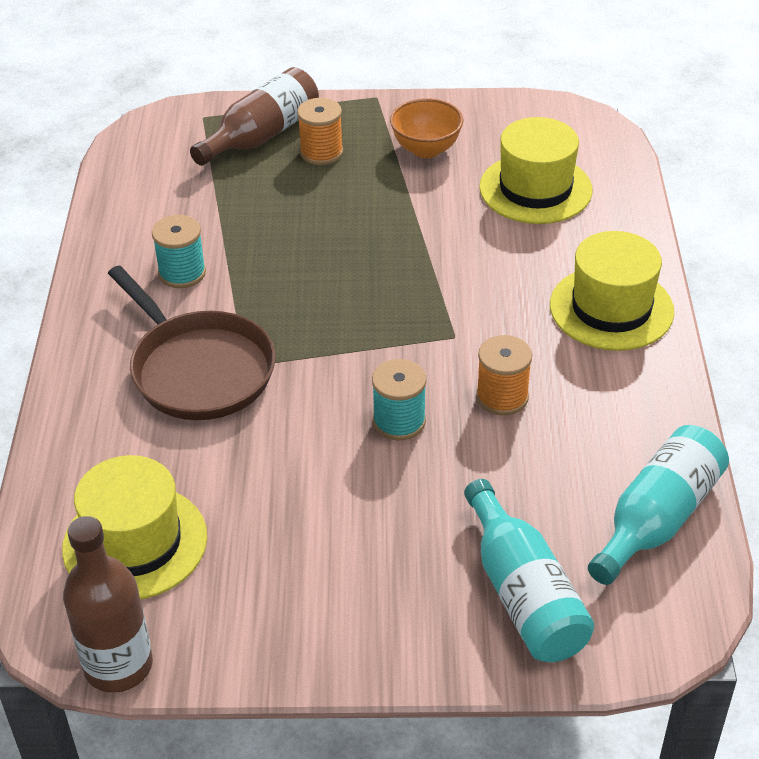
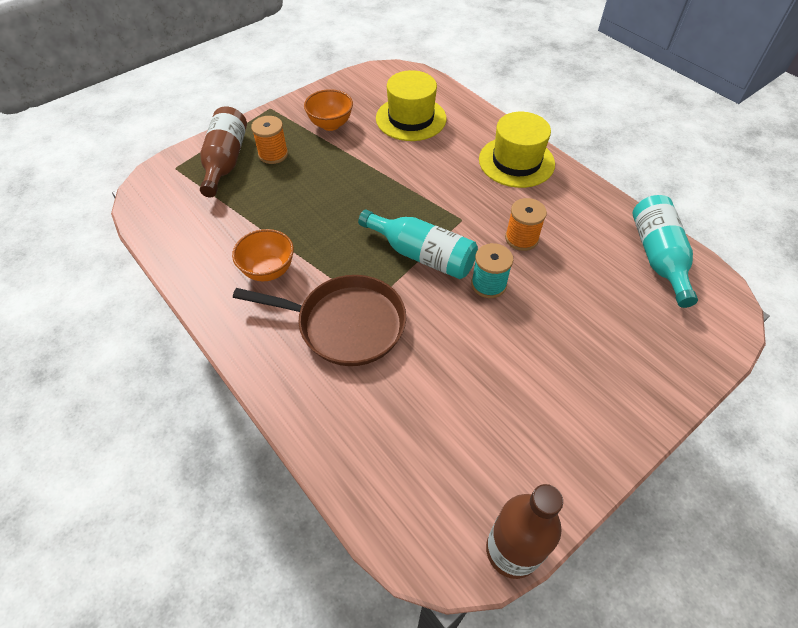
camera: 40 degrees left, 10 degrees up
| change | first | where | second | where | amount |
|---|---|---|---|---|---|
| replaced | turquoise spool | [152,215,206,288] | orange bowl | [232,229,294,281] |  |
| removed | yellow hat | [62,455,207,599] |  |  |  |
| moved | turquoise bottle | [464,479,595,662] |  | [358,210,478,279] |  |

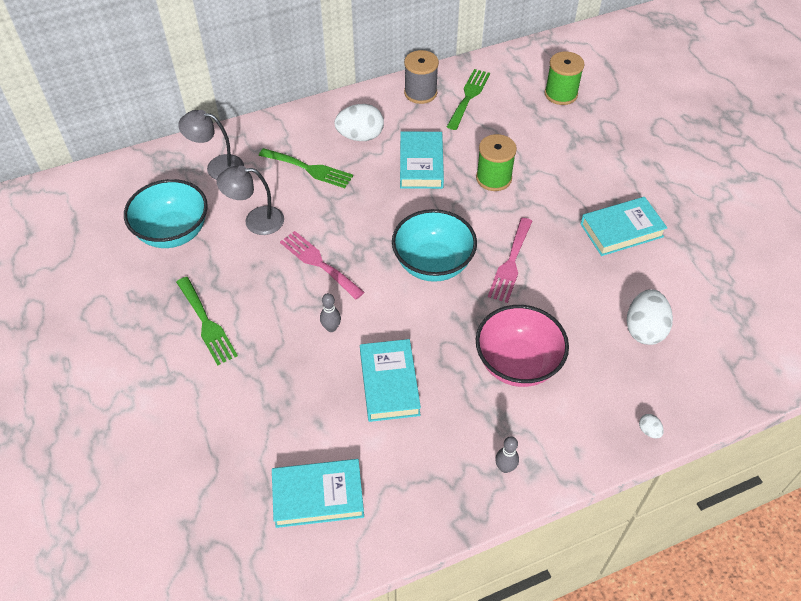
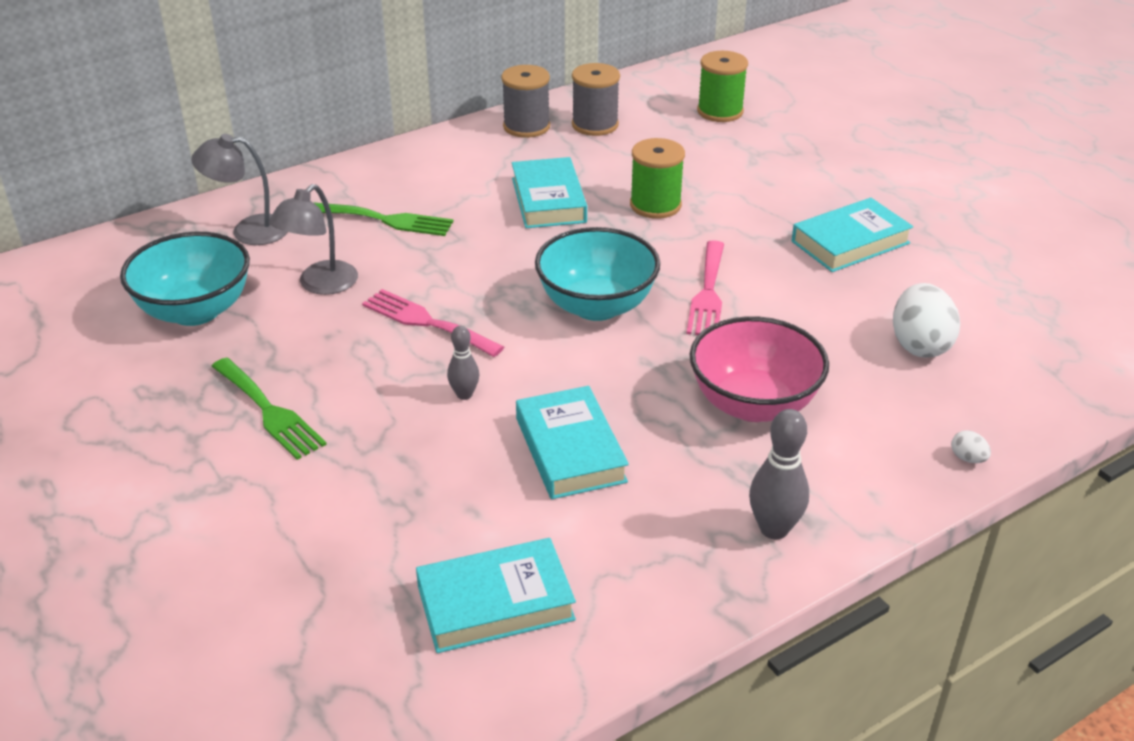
camera: 10 degrees left, 15 degrees down
| change | first | where | second | where | amount |
|---|---|---|---|---|---|
| replaced | green fork | [447,69,490,130] | grey spool | [572,63,620,136] |  |
| removed | white egg | [334,104,384,141] |  |  |  |
| turned | grey lamp | [217,166,284,235] |  | [269,184,358,295] | 45 degrees counterclockwise |
| resized | grey bowling pin | [495,436,519,473] |  | [749,409,809,539] | x1.62 |

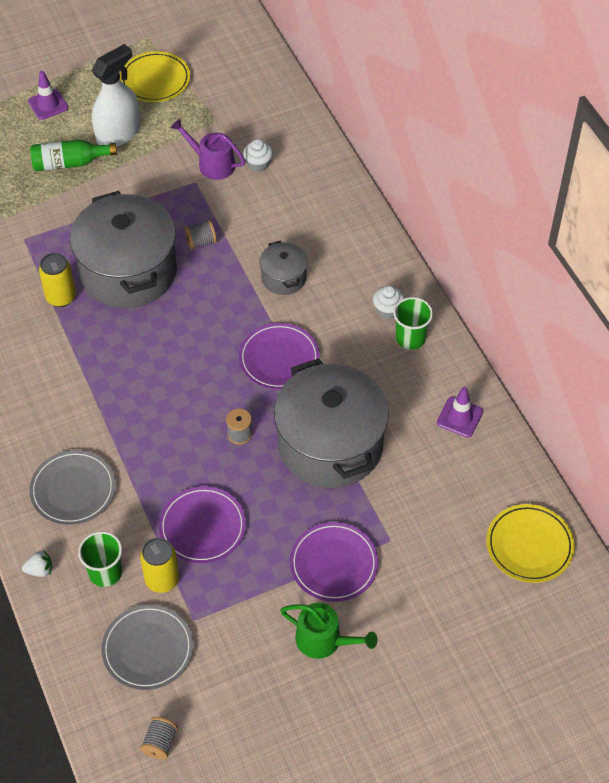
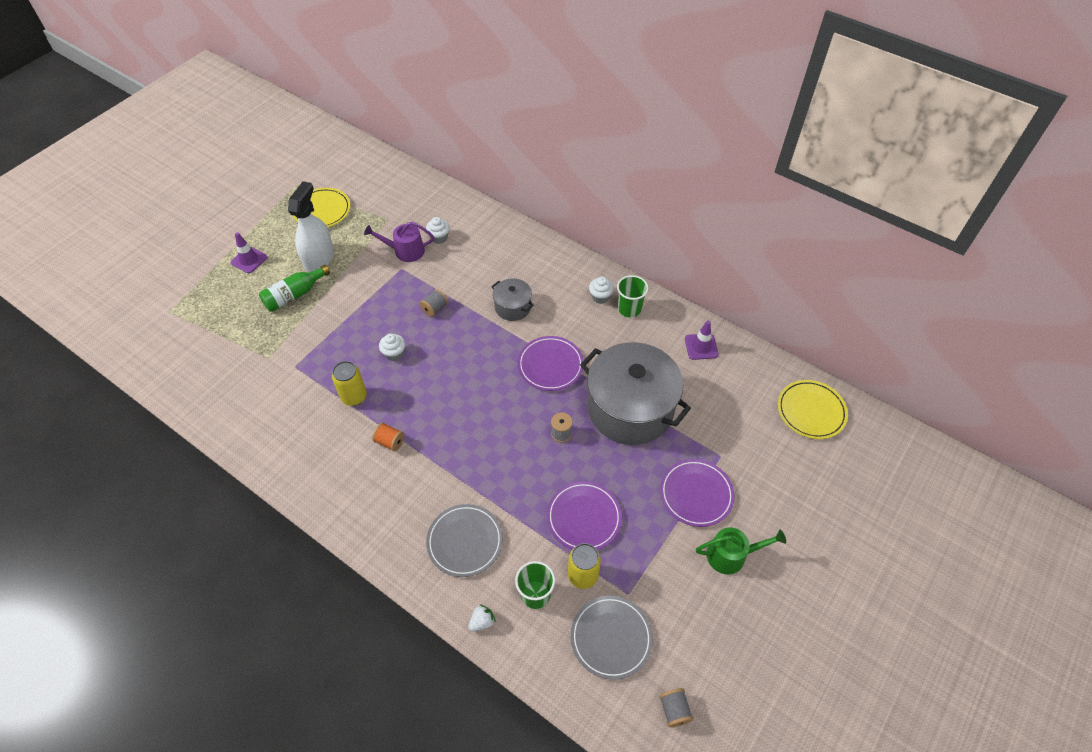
camera: 30 degrees left, 0 degrees up
| change | first | where | second | where | amount |
|---|---|---|---|---|---|
| replaced | grey pot | [70,191,177,308] | white cupcake | [379,334,406,361] |  |
| added |  |  | orange spool | [372,423,405,451] |  |

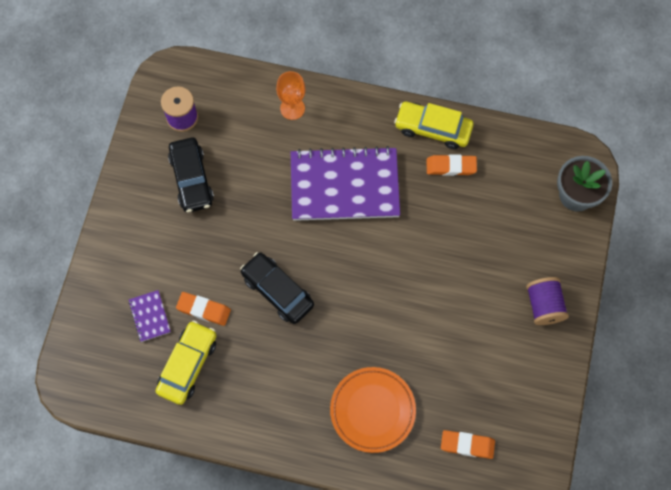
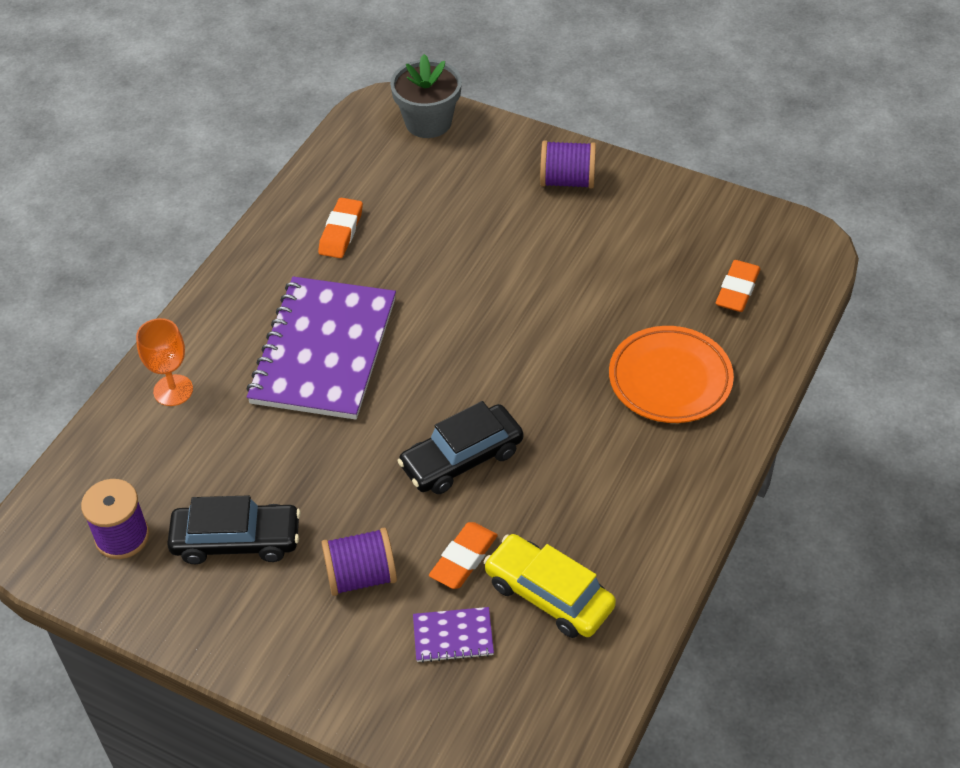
camera: 75 degrees left, 20 degrees down
| change | first | where | second | where | amount |
|---|---|---|---|---|---|
| removed | yellow car | [394,102,474,149] |  |  |  |
| added |  |  | purple spool | [321,528,397,596] |  |

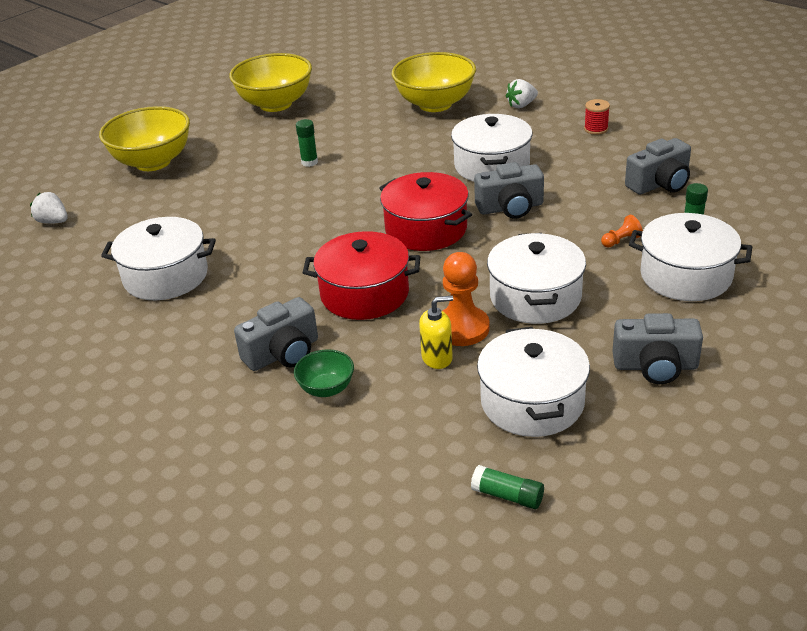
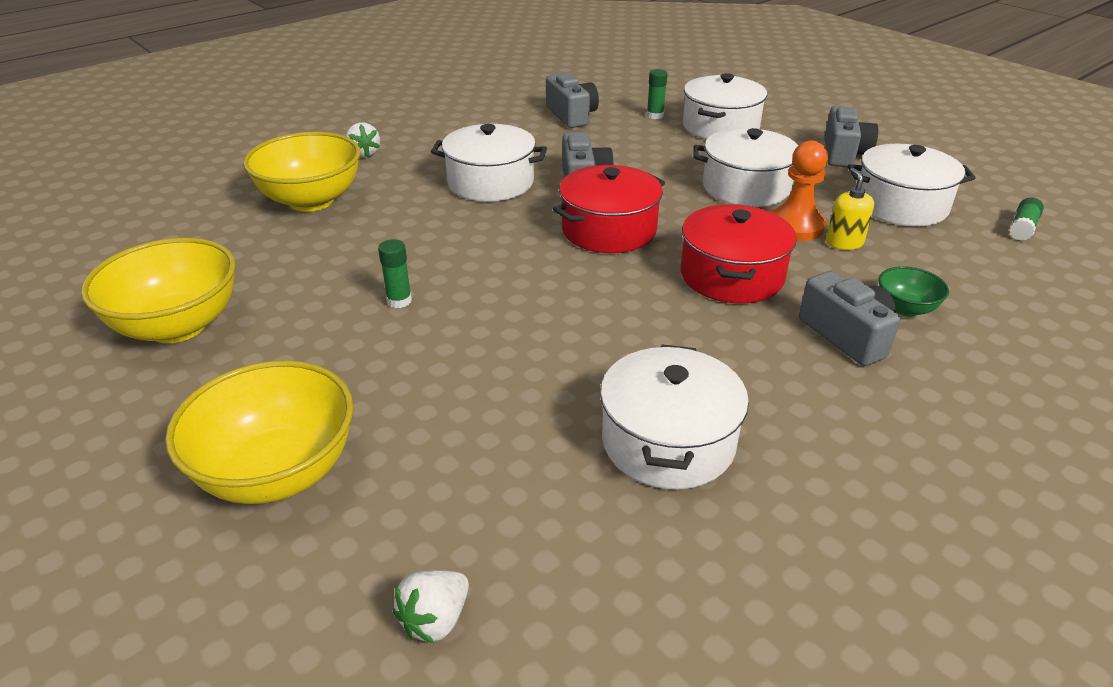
camera: 85 degrees left, 0 degrees up
| change | first | where | second | where | amount |
|---|---|---|---|---|---|
| removed | red spool | [584,99,610,135] |  |  |  |
| removed | orange pawn | [601,215,643,248] |  |  |  |

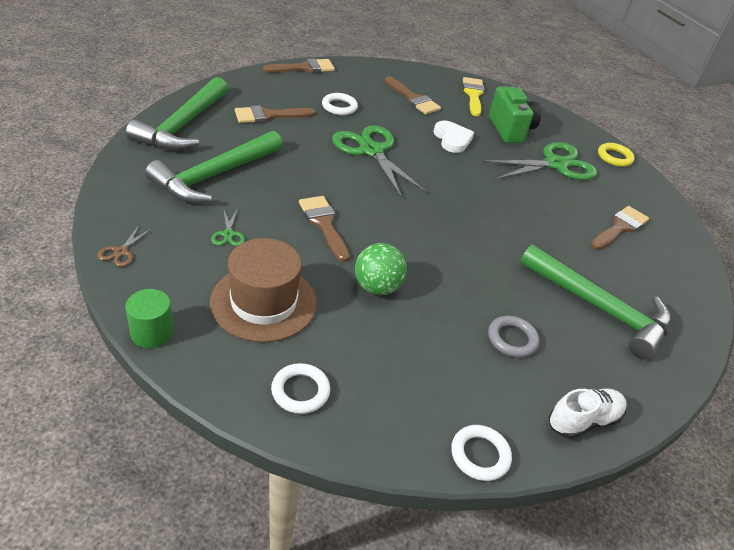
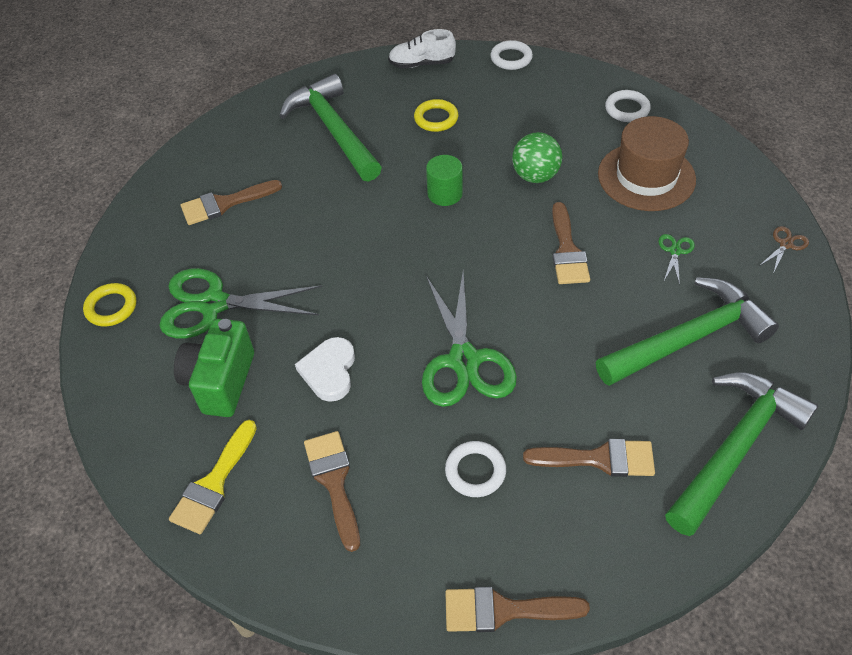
camera: 150 degrees left, 10 degrees up
| change | first | where | second | where | amount |
|---|---|---|---|---|---|
| moved | green cylinder | [125,289,174,348] |  | [426,155,463,206] |  |
| recoloured | grey ring | [488,316,540,358] | yellow ring | [414,99,458,132] |  |

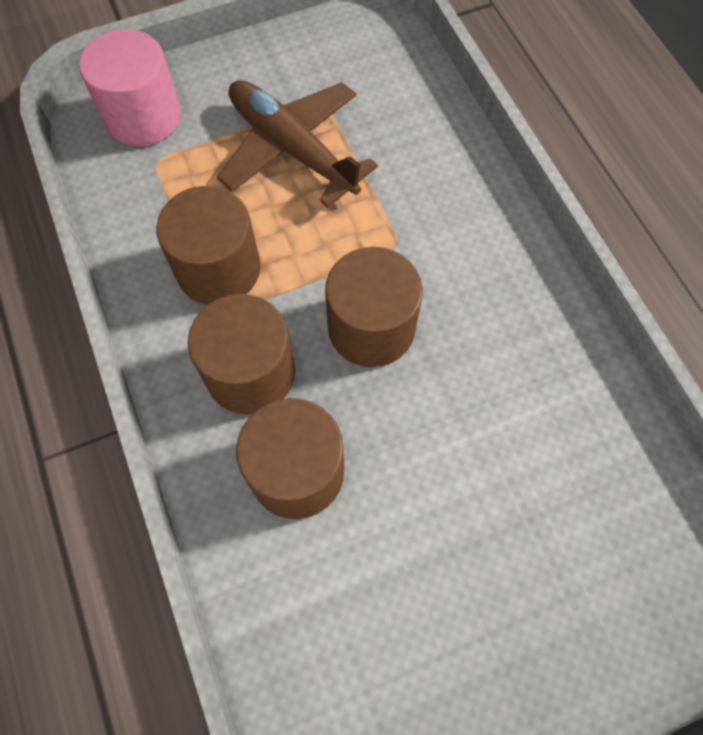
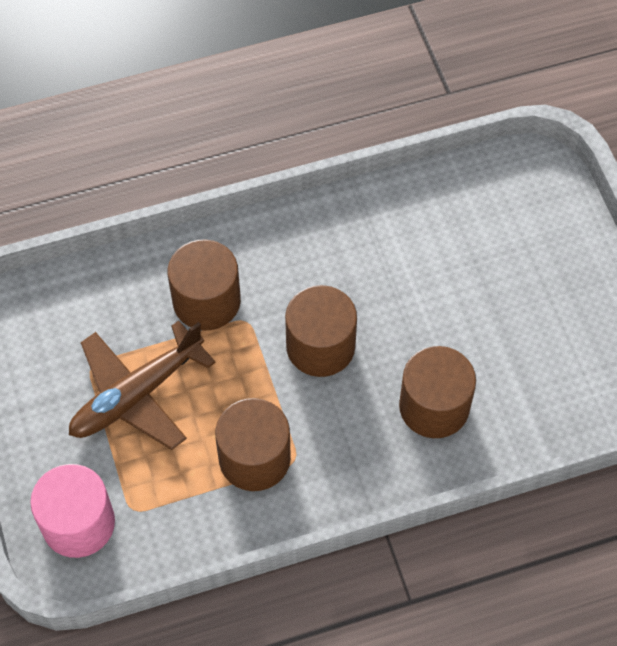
camera: 85 degrees left, 5 degrees down
| change | first | where | second | where | amount |
|---|---|---|---|---|---|
| moved | brown cylinder | [188,294,295,415] |  | [168,239,241,330] |  |

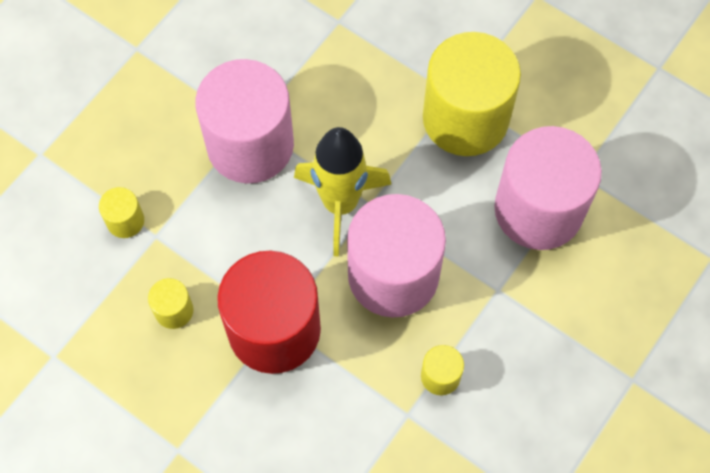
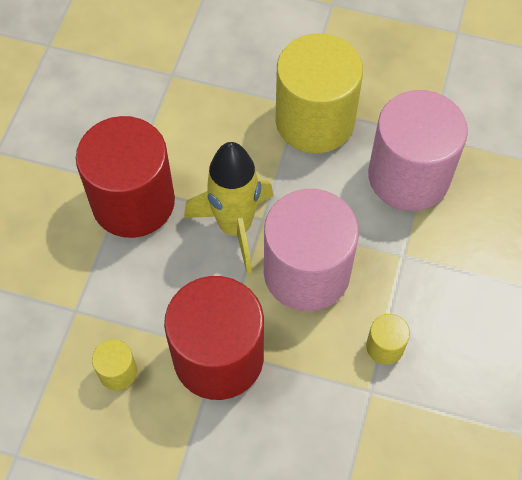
camera: 20 degrees left, 5 degrees down
| change | first | where | second | where | amount |
|---|---|---|---|---|---|
| recoloured | pink cylinder | [195,59,294,184] | red cylinder | [76,116,175,238] |  |
| removed | yellow cylinder | [99,187,144,238] |  |  |  |

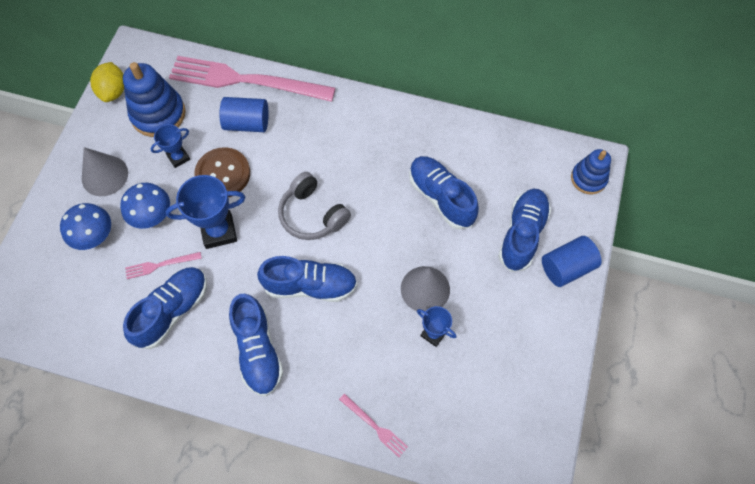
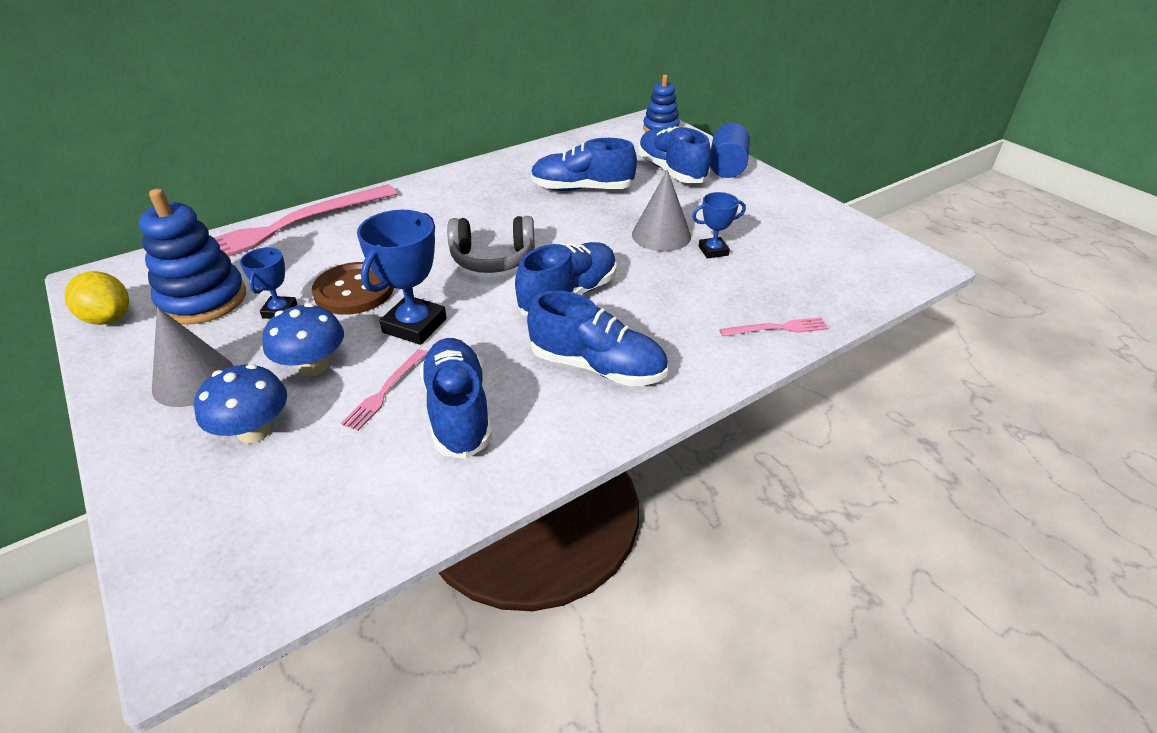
camera: 50 degrees left, 25 degrees down
| change | first | where | second | where | amount |
|---|---|---|---|---|---|
| removed | blue cylinder | [220,97,268,132] |  |  |  |

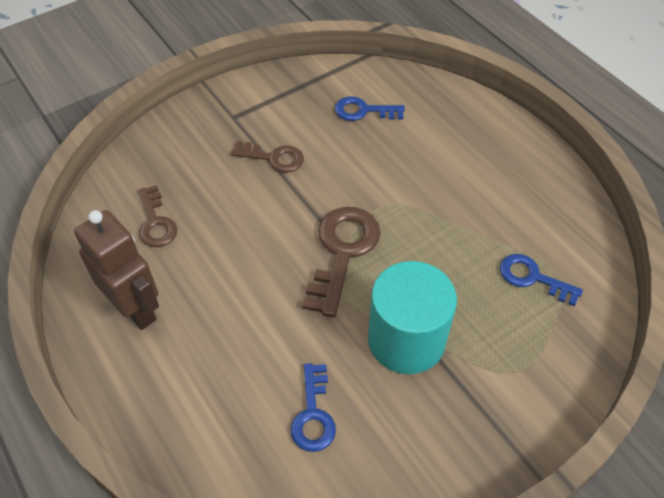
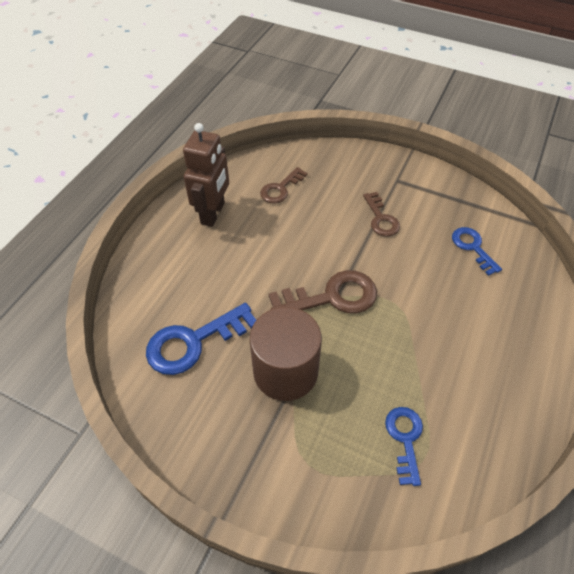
camera: 60 degrees right, 0 degrees up
| change | first | where | second | where | amount |
|---|---|---|---|---|---|
| recoloured | turquoise cylinder | [368,261,457,374] | brown cylinder | [250,307,322,401] |  |
| resized | blue key | [291,363,336,452] |  | [146,303,256,375] | x1.63 |

